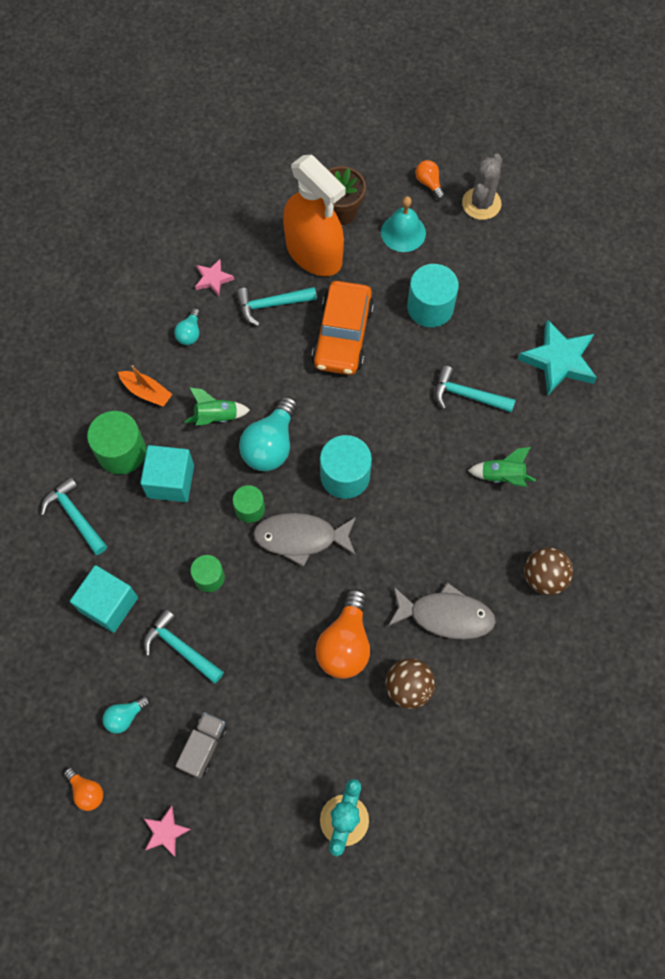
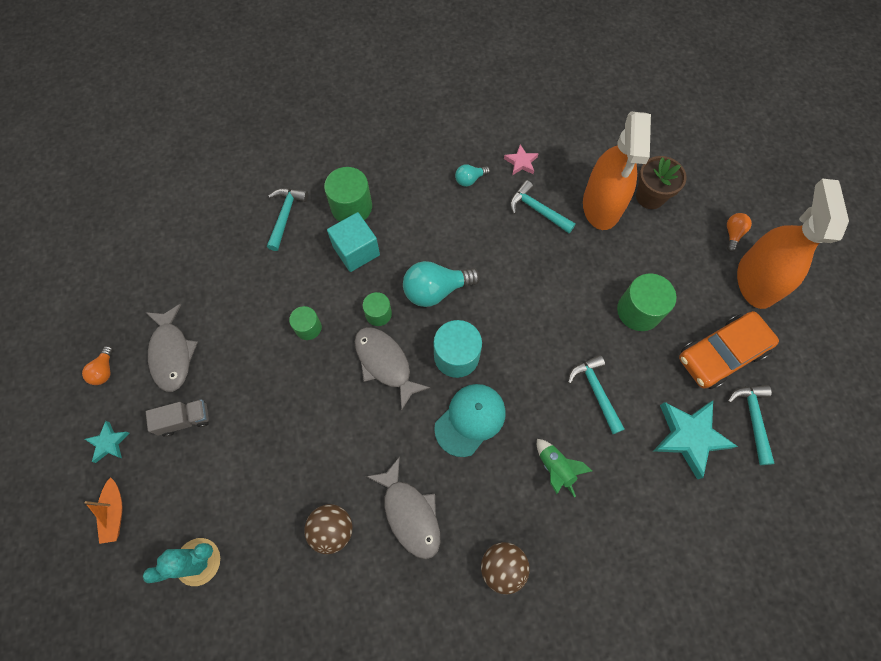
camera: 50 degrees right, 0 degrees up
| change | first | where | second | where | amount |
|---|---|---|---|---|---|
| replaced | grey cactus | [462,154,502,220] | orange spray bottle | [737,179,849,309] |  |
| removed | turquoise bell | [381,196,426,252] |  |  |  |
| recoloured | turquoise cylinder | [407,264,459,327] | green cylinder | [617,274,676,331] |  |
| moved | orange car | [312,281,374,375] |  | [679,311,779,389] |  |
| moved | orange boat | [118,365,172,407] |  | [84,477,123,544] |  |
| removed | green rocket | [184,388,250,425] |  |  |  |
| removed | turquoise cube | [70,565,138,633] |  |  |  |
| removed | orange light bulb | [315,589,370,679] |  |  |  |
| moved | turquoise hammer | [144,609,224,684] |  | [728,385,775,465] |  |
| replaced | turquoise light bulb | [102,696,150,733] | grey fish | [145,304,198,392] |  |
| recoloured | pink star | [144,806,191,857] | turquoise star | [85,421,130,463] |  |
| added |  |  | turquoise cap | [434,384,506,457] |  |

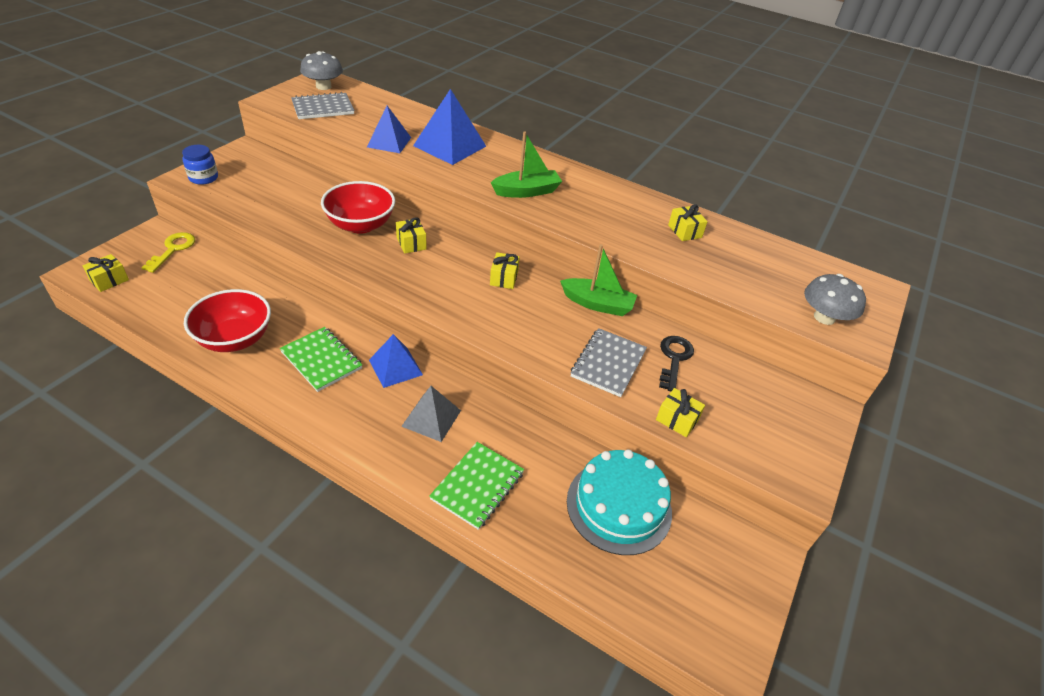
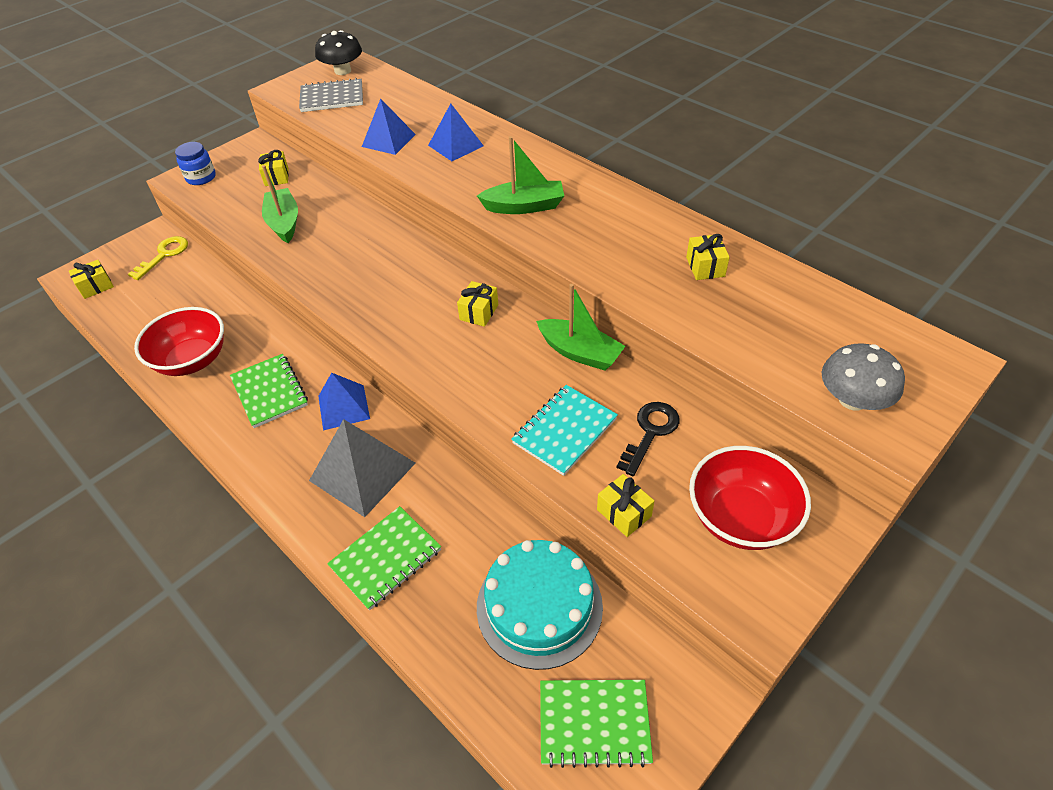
camera: 20 degrees right, 5 degrees up
| change | first | where | second | where | amount |
|---|---|---|---|---|---|
| recoloured | grey mushroom | [300,51,343,90] | black mushroom | [315,30,362,75] |  |
| resized | blue pyramid | [413,89,486,165] |  | [428,103,484,161] | x0.66 |
| moved | red bowl | [321,181,395,234] |  | [689,446,811,550] |  |
| moved | yellow gift | [396,217,427,254] |  | [258,150,289,186] |  |
| recoloured | grey notebook | [571,328,647,397] | turquoise notebook | [511,385,618,476] |  |
| resized | grey pyramid | [401,386,461,442] |  | [309,419,415,517] | x1.52 |
| added |  |  | green boat | [262,165,298,243] |  |
| added |  |  | green notebook | [540,680,653,768] |  |

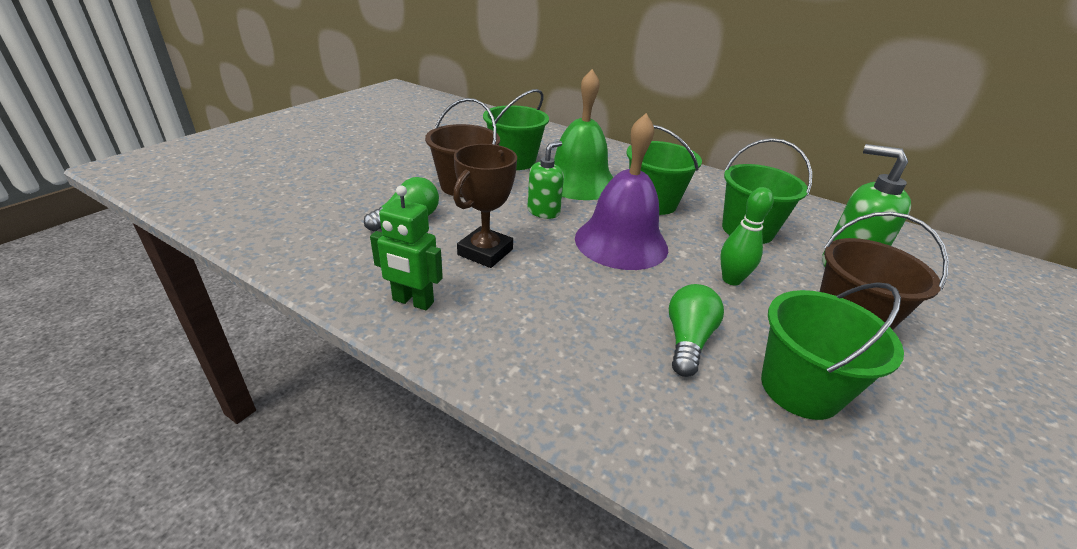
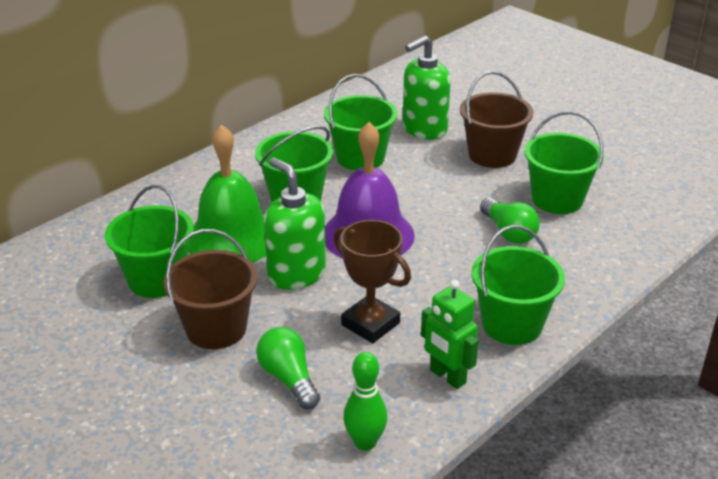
camera: 75 degrees left, 0 degrees up
| change | first | where | second | where | amount |
|---|---|---|---|---|---|
| resized | green soap dispenser | [527,141,564,219] |  | [264,157,326,290] | x1.56 |
| turned | green robot | [370,185,443,310] |  | [421,280,478,389] | 105 degrees clockwise |
| moved | green bowling pin | [720,187,774,286] |  | [343,352,387,451] |  |
| turned | green light bulb | [669,284,724,377] |  | [480,198,540,244] | 150 degrees counterclockwise |
| added |  |  | green bucket | [471,225,565,345] |  |

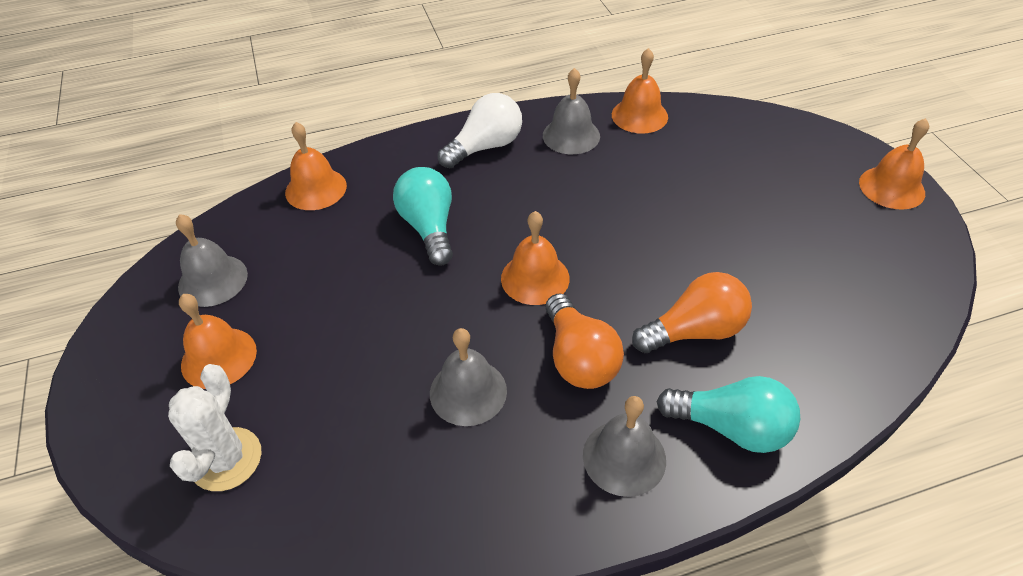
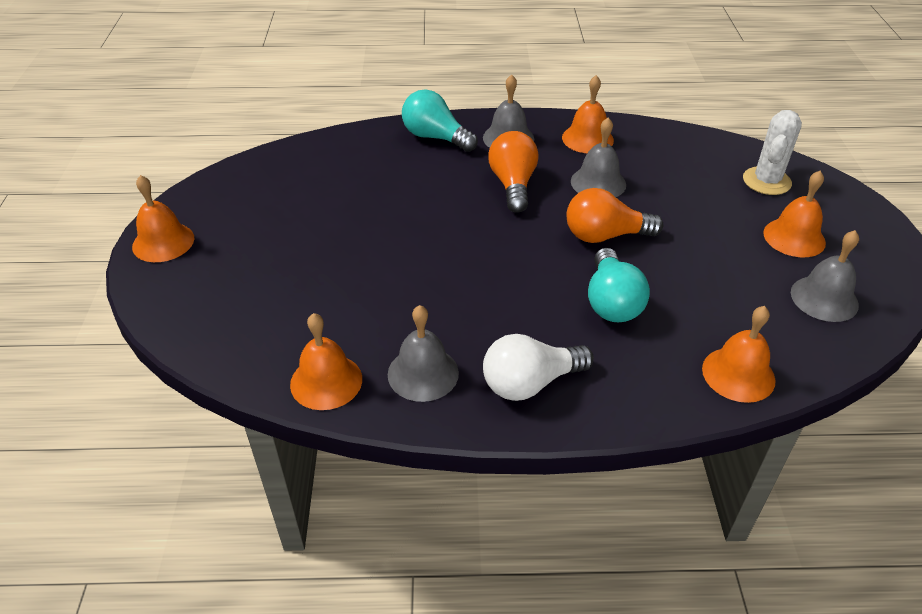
camera: 165 degrees left, 5 degrees down
| change | first | where | second | where | amount |
|---|---|---|---|---|---|
| moved | orange bell | [501,211,570,305] |  | [562,75,614,153] |  |
| moved | orange light bulb | [632,272,752,353] |  | [566,188,663,243] |  |

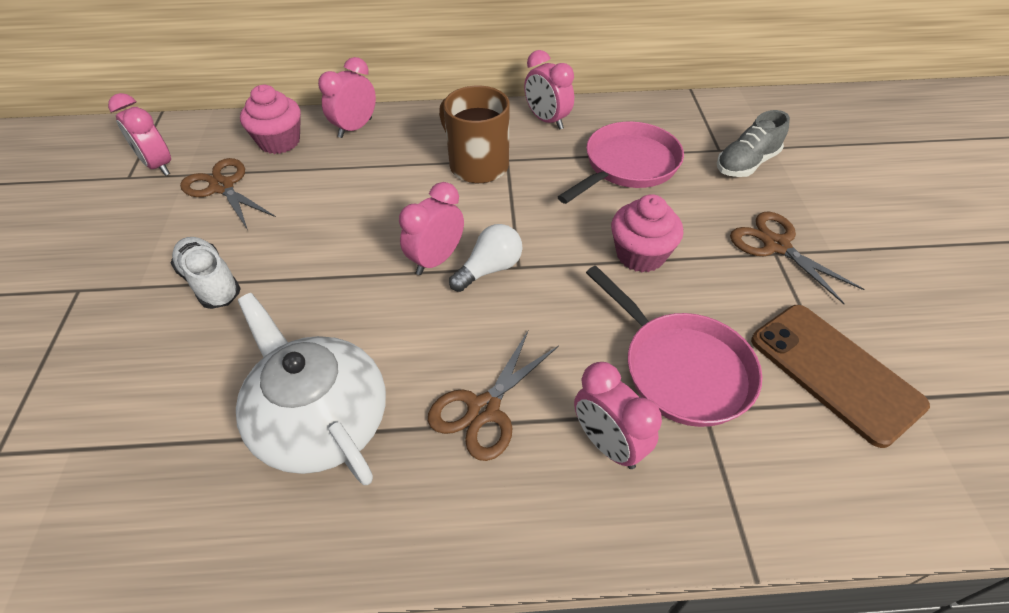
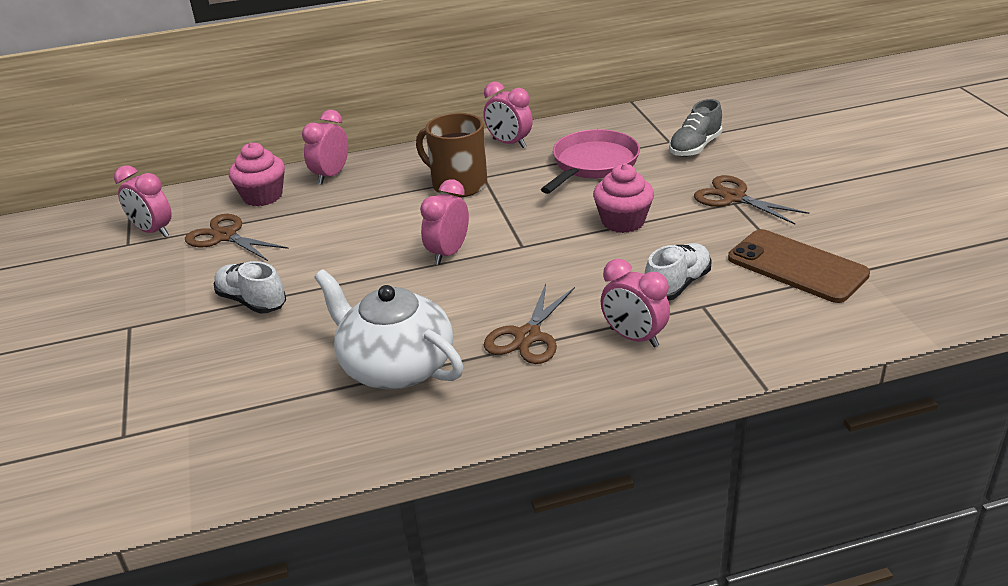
camera: 10 degrees left, 15 degrees down
| change | first | where | second | where | amount |
|---|---|---|---|---|---|
| removed | white light bulb | [449,224,522,292] |  |  |  |
| replaced | pink pan | [586,266,763,427] | white shoe | [645,243,712,301] |  |

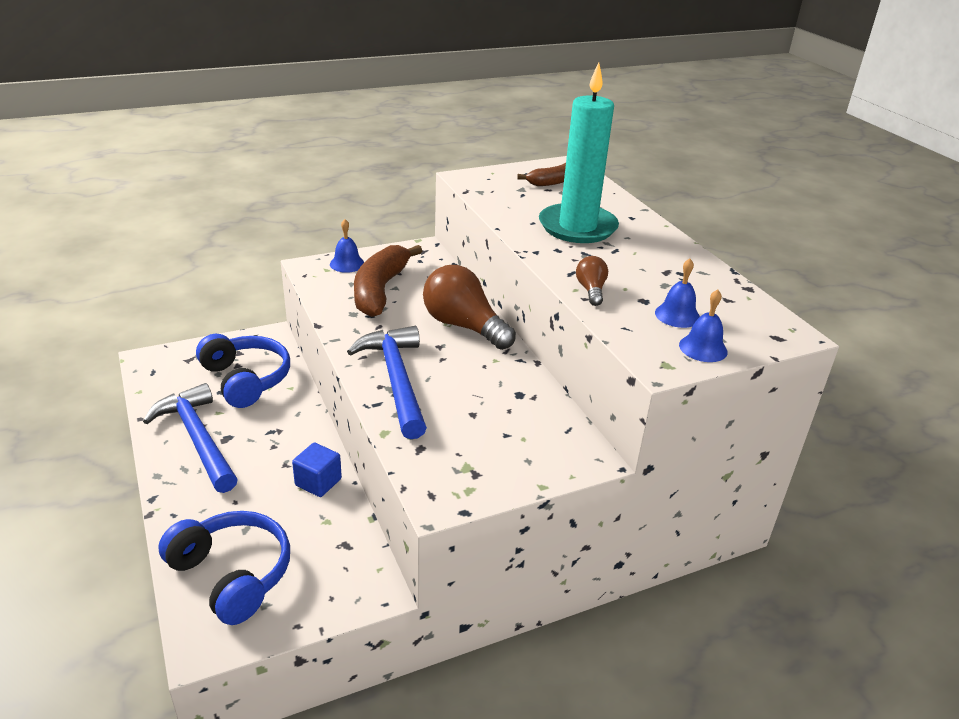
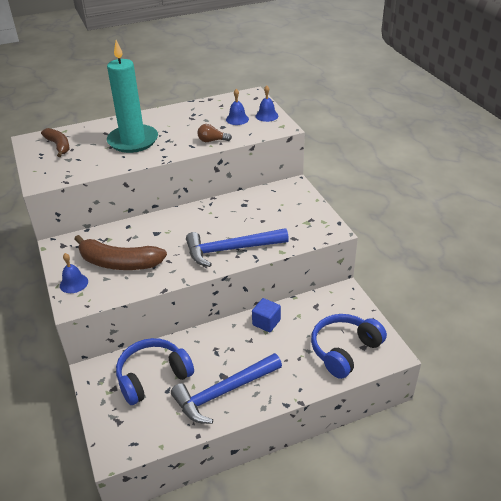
camera: 85 degrees left, 5 degrees up
| change | first | where | second | where | amount |
|---|---|---|---|---|---|
| removed | brown light bulb | [423,265,516,350] |  |  |  |

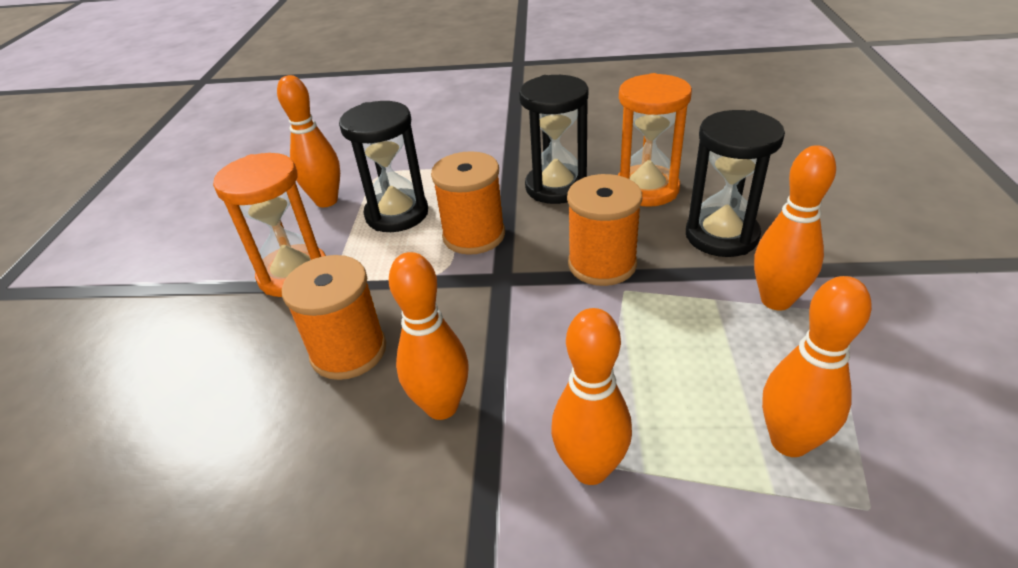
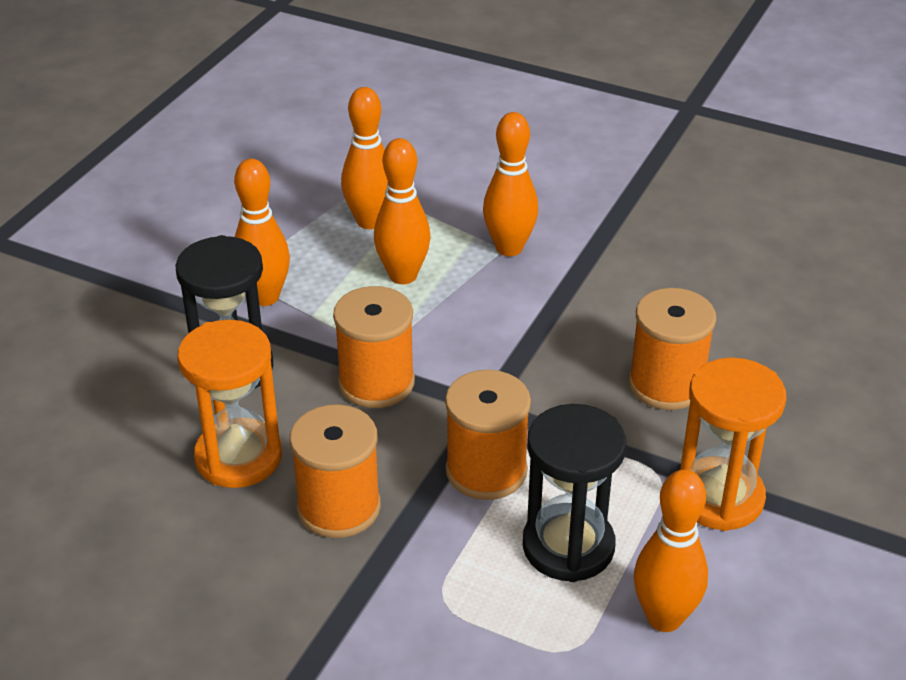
camera: 160 degrees left, 0 degrees up
| change | first | where | second | where | amount |
|---|---|---|---|---|---|
| replaced | black hourglass | [519,75,588,204] | orange spool | [290,404,381,538] |  |
| moved | orange bowling pin | [389,252,469,420] |  | [374,138,431,284] |  |

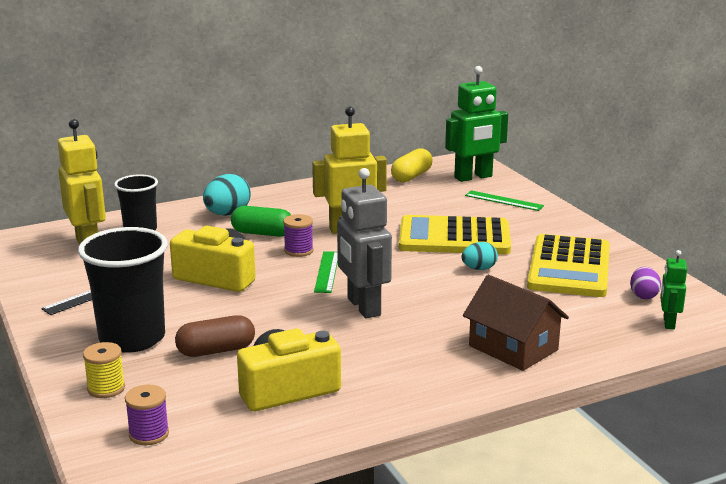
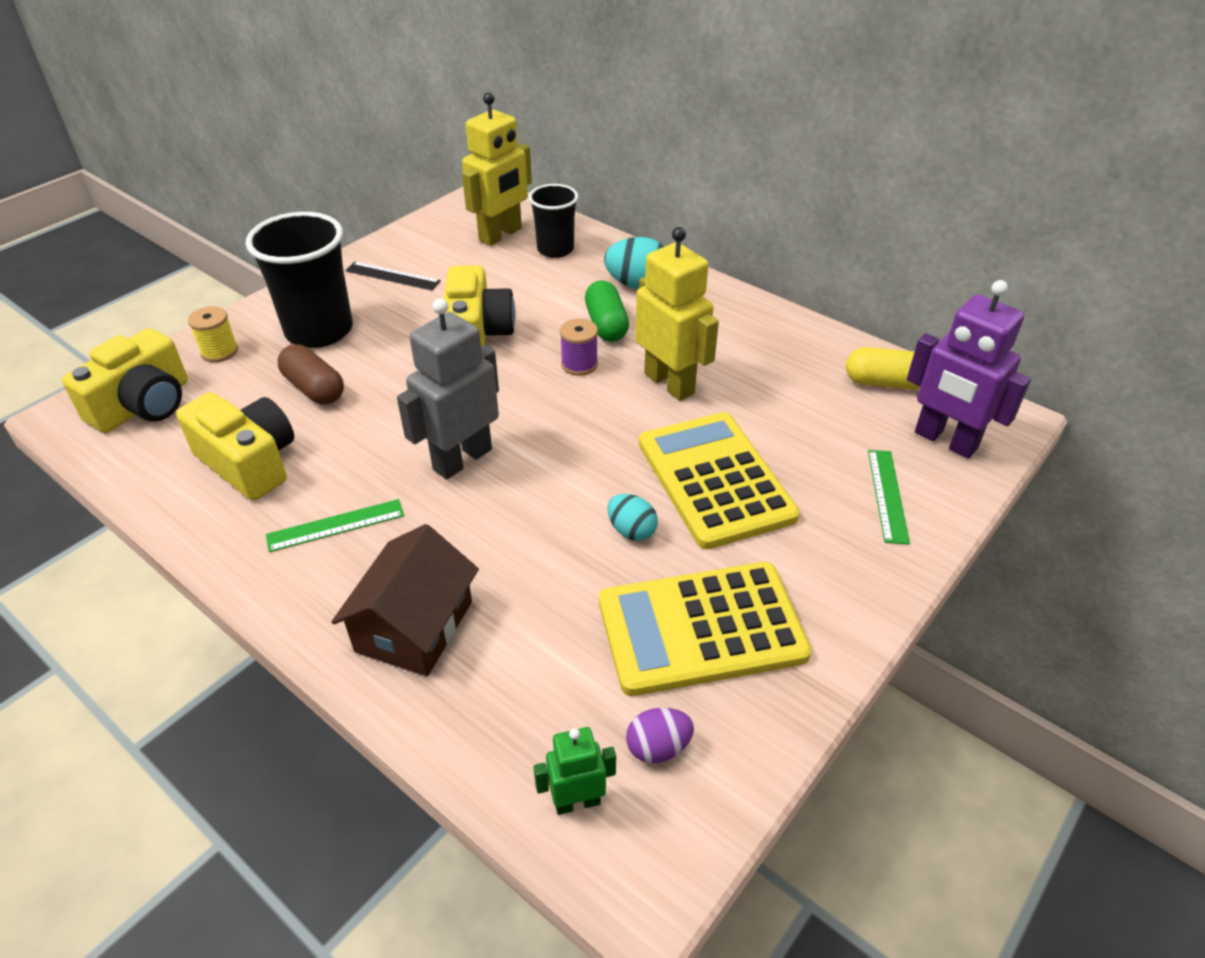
camera: 65 degrees right, 20 degrees up
| change | first | where | second | where | amount |
|---|---|---|---|---|---|
| recoloured | green robot | [445,66,508,182] | purple robot | [907,280,1031,458] |  |
| moved | green ruler | [314,251,338,293] |  | [266,499,404,552] |  |
| replaced | purple spool | [125,385,169,445] | yellow camera | [62,328,188,433] |  |

